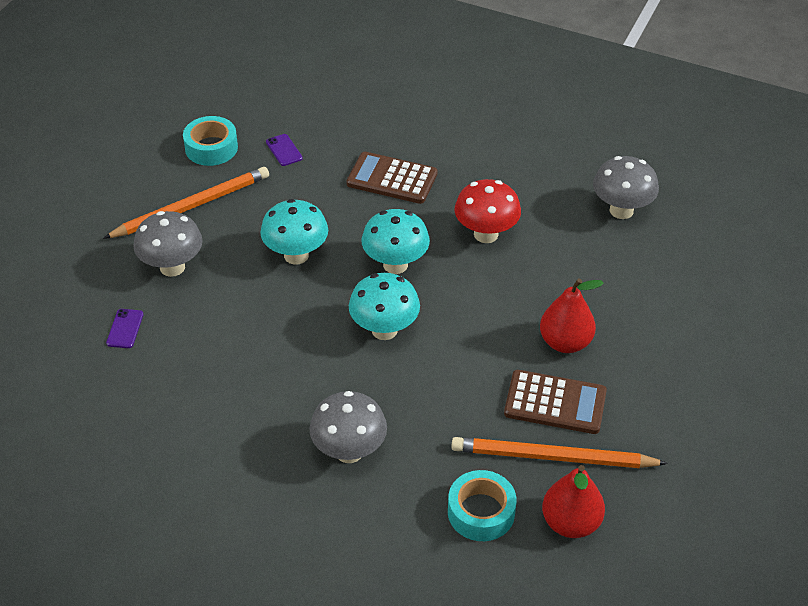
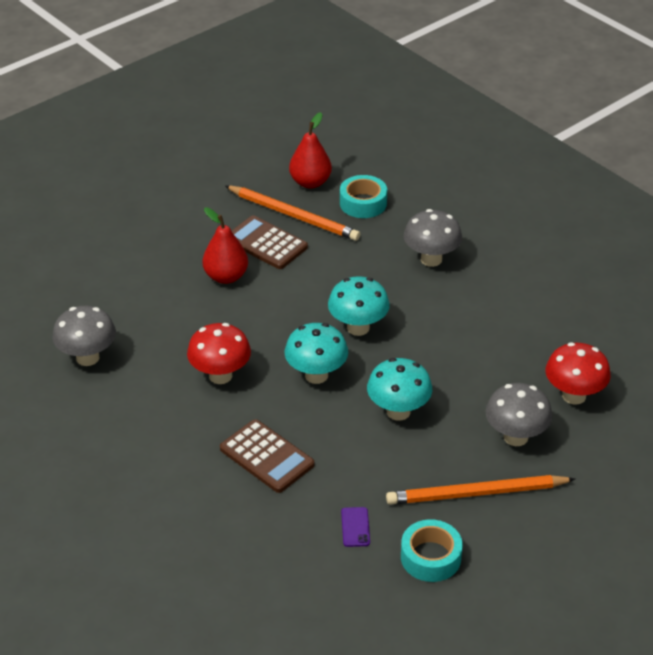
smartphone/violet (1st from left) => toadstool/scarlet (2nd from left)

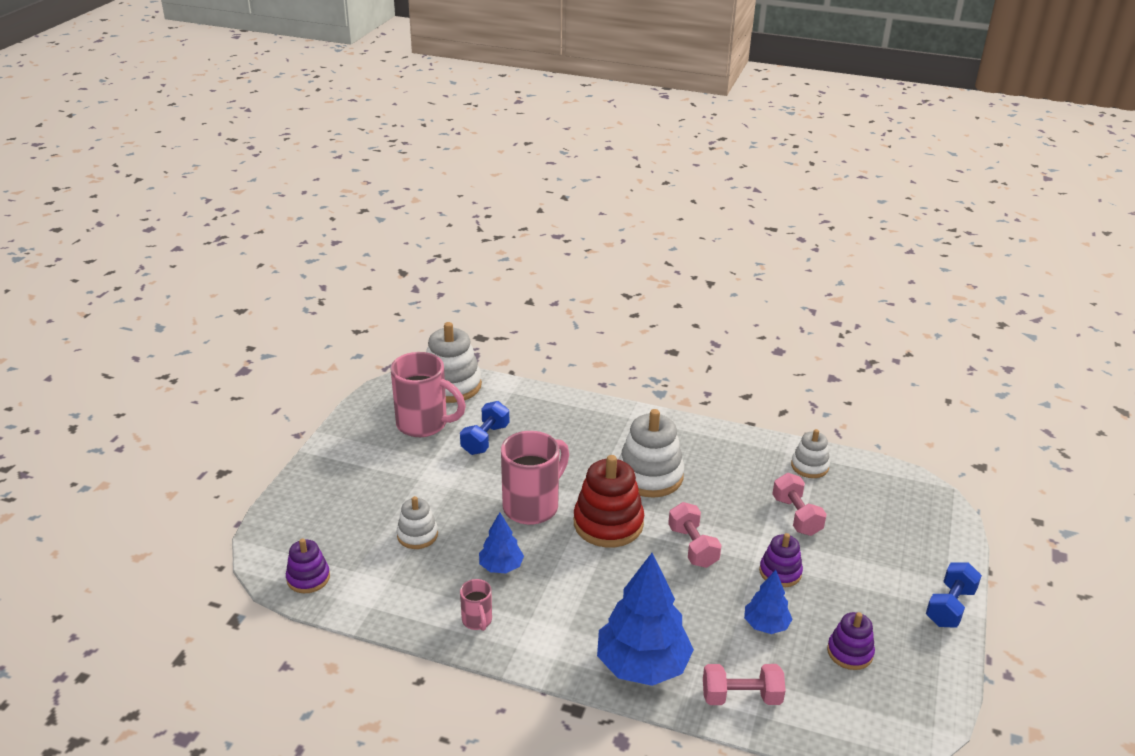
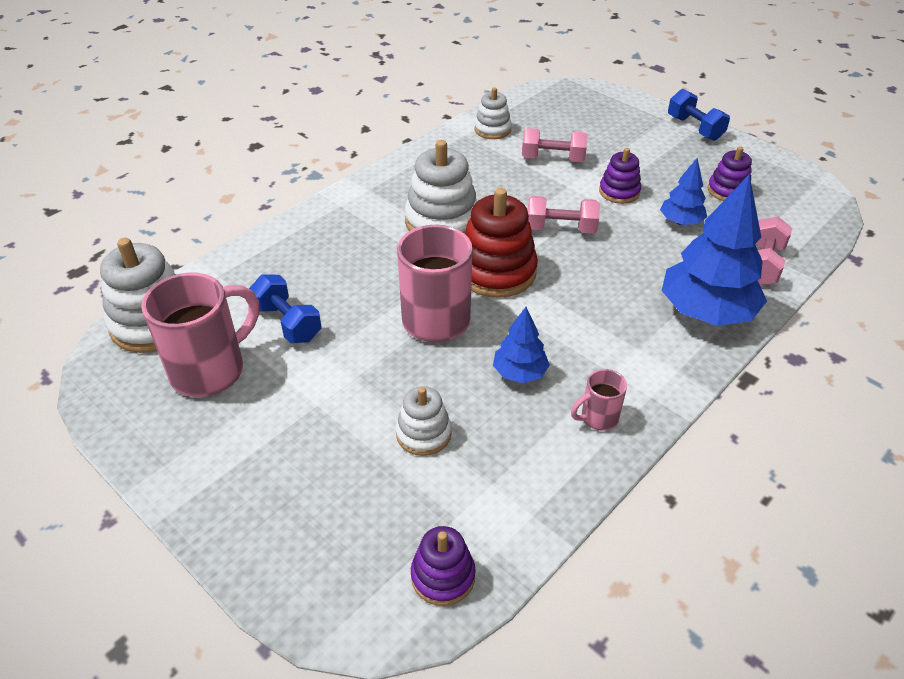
mug/rose-pink (2nd from left in the first image) => mug/rose-pink (3rd from left), 150 degrees clockwise

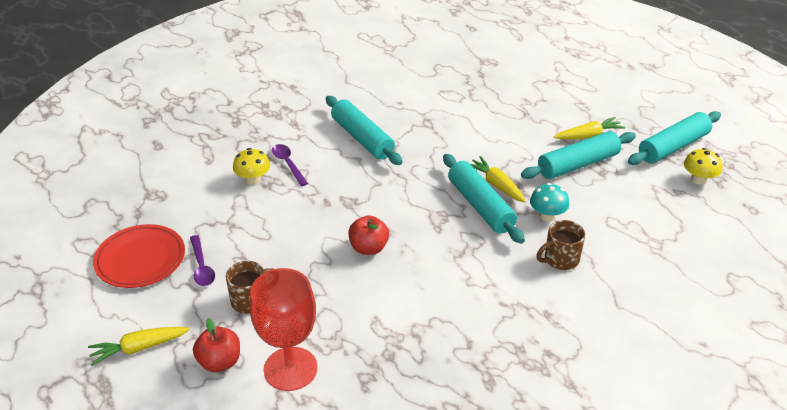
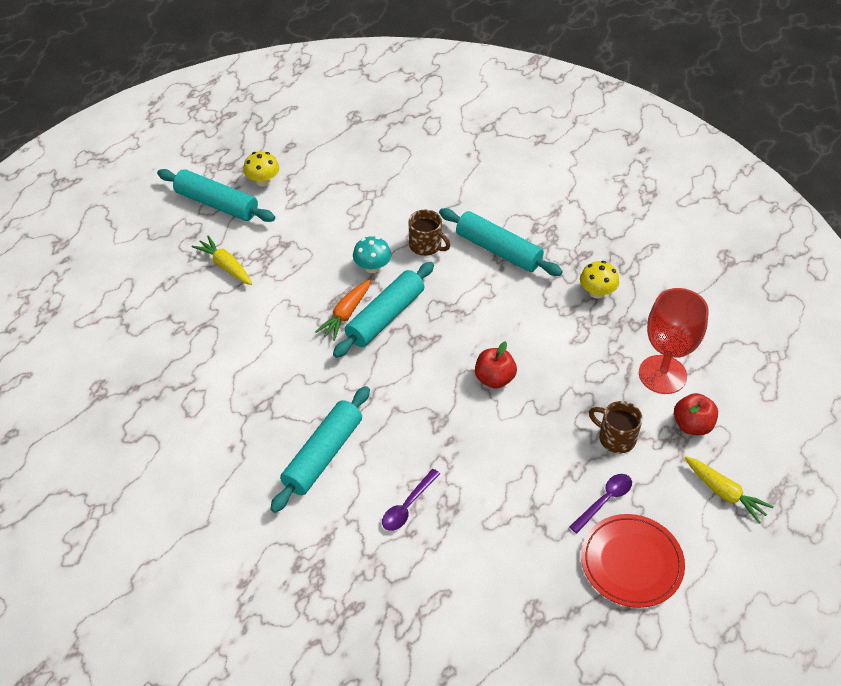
toadstool/bright yellow (1st from left in the first image) => toadstool/bright yellow (2nd from left), moved
dough roller/aqua (3rd from left in the first image) => dough roller/aqua (4th from left), moved
root vegetable/bright yellow (2nd from left) => root vegetable/orange

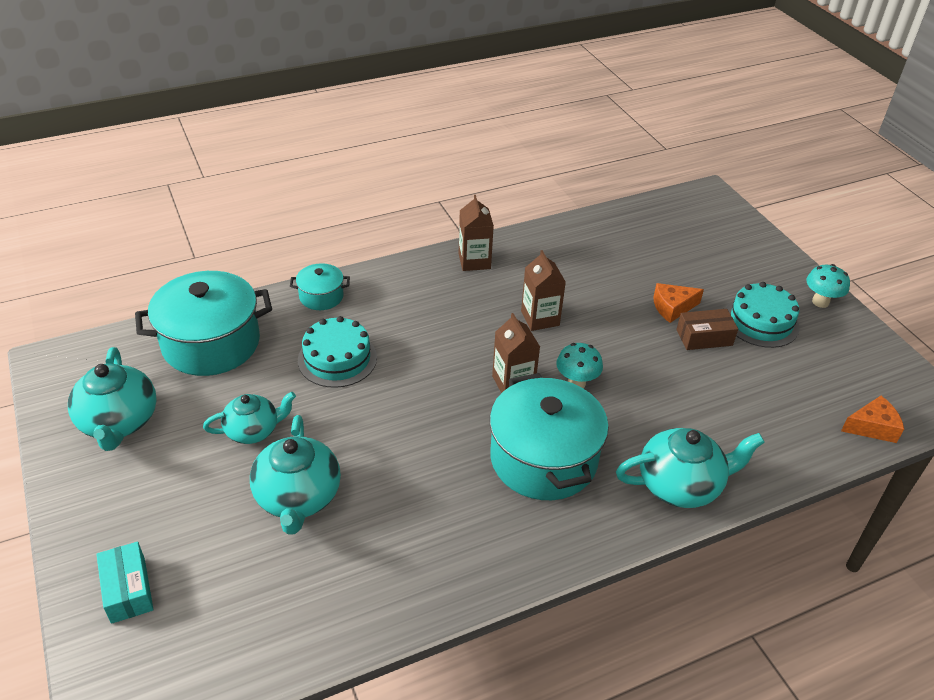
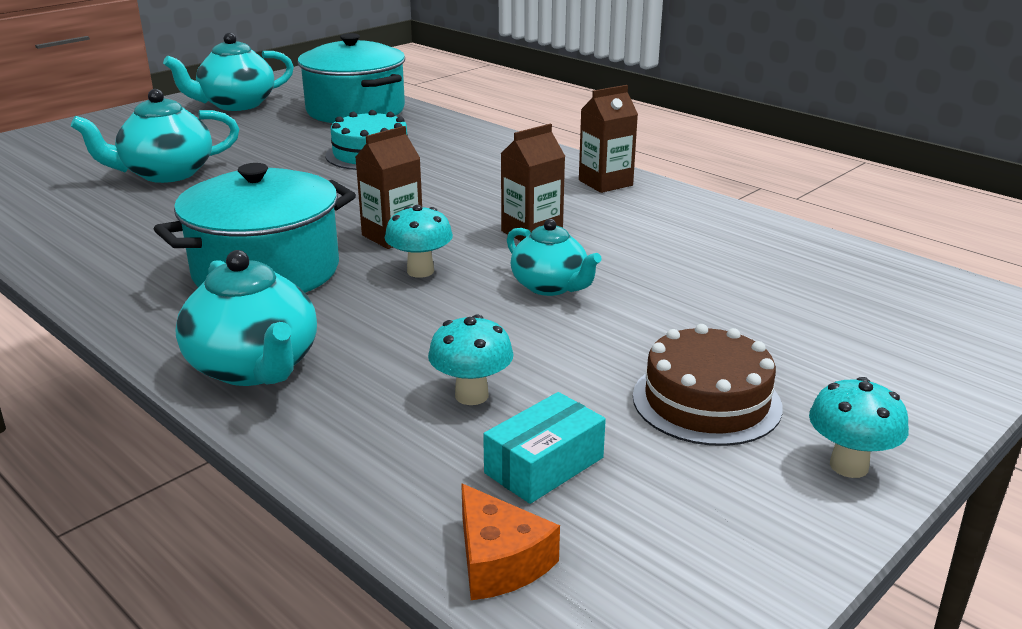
pot/aqua (2nd from left) => nothing
cheese wedge/orange (1st from left) => nothing
package/dark brown => nothing
nothing => toadstool/aqua (2nd from left)
package/aqua, moved
tea pot/aqua (2nd from left in the first image) => tea pot/aqua (4th from left), moved
gateau/aqua (2nd from left) => gateau/dark brown

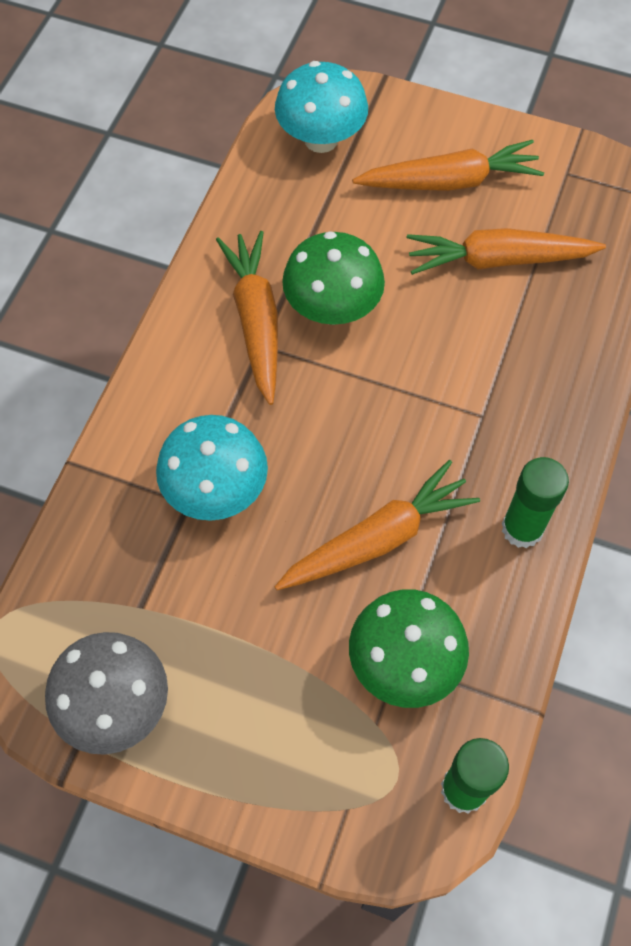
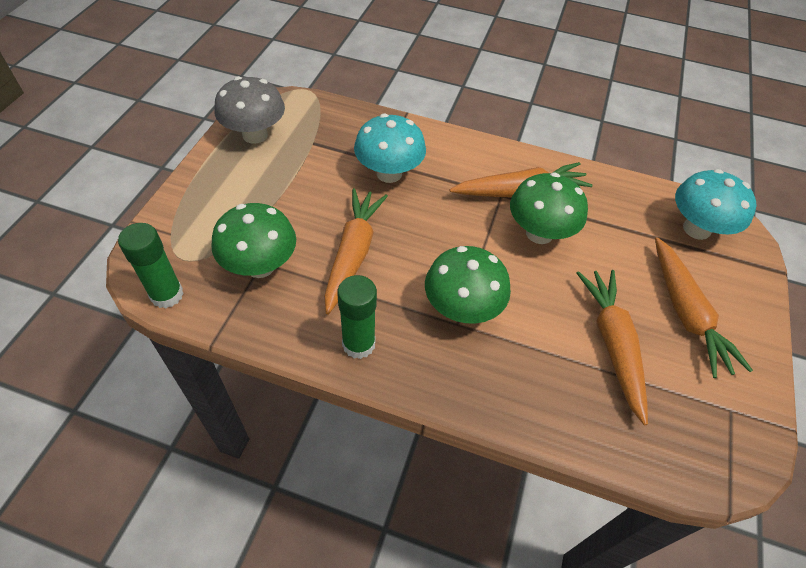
nothing => toadstool/emerald (2nd from left)
root vegetable/orange (2nd from left in the first image) => root vegetable/orange (1st from left), 135 degrees counterclockwise

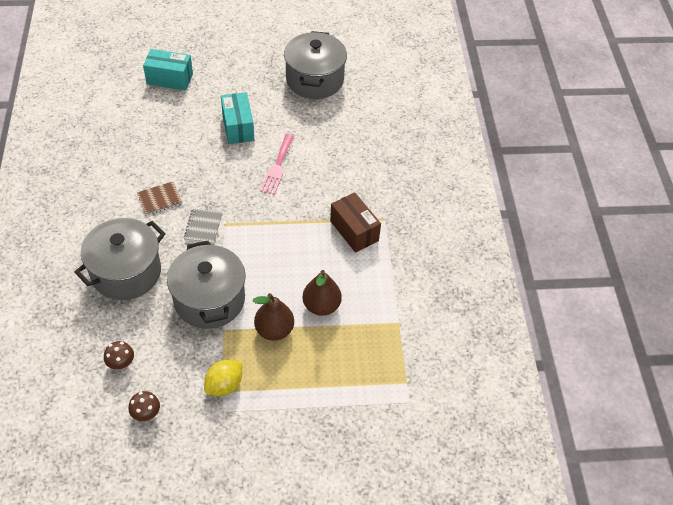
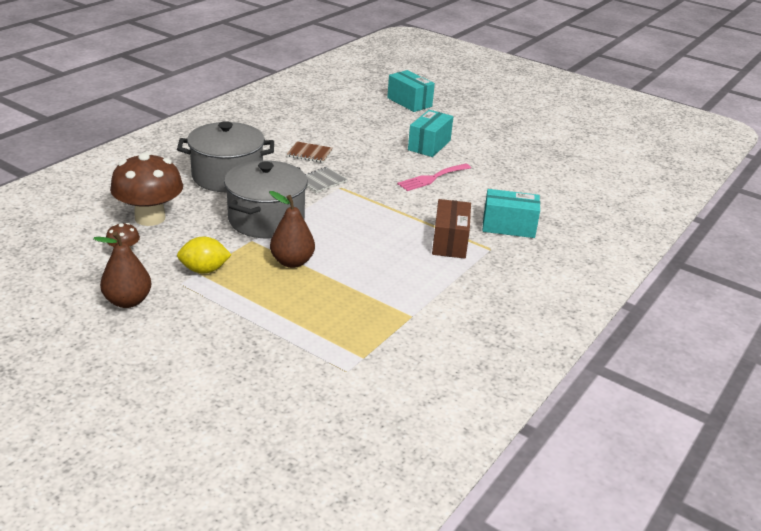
pot/gray (3rd from left) => nothing
nothing => package/aqua (3rd from left)
pear fruit/dark brown (2nd from left in the first image) => pear fruit/dark brown (1st from left), moved
toadstool/dark brown (1st from left in the first image) => toadstool/dark brown (2nd from left), x2.27

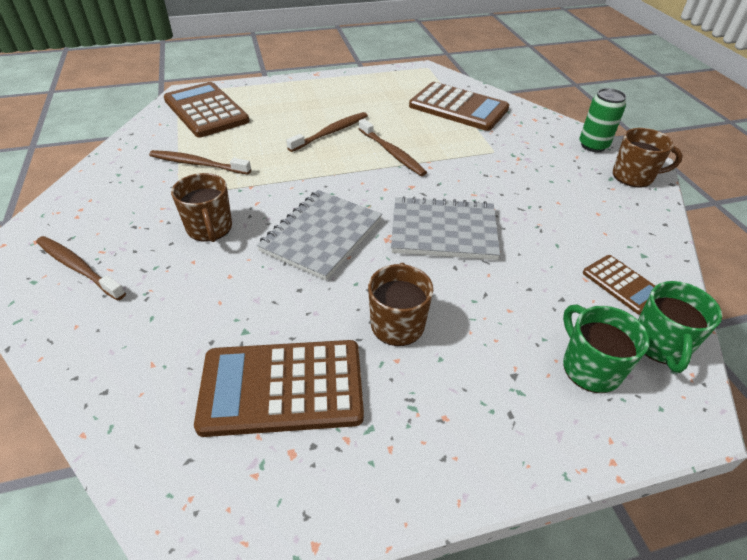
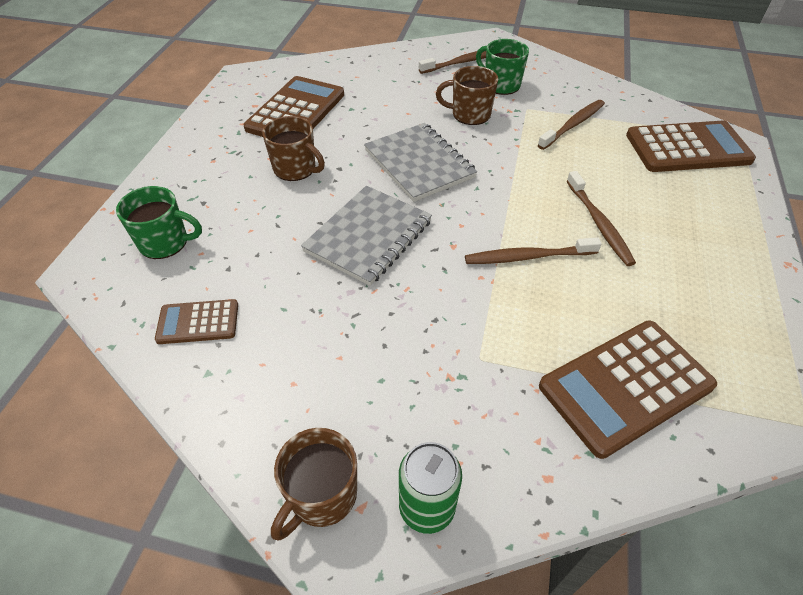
mug/emerald (2nd from left), moved

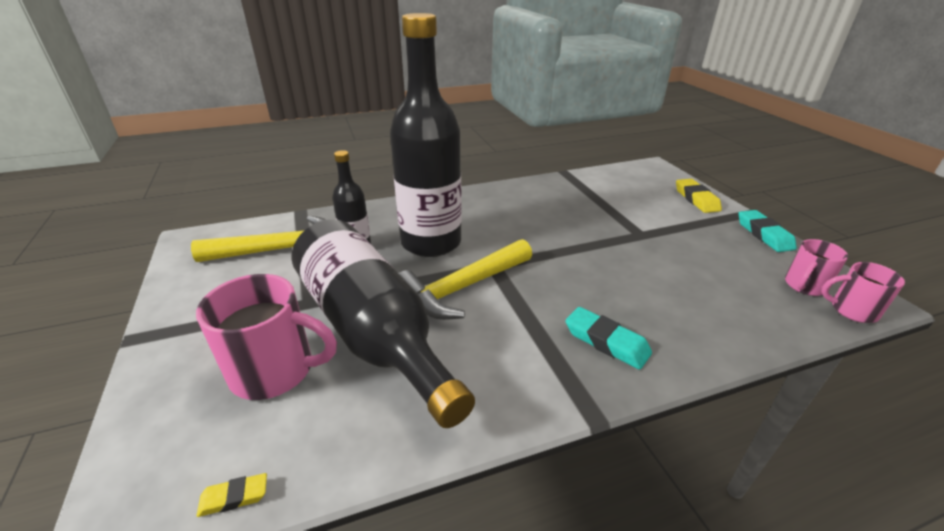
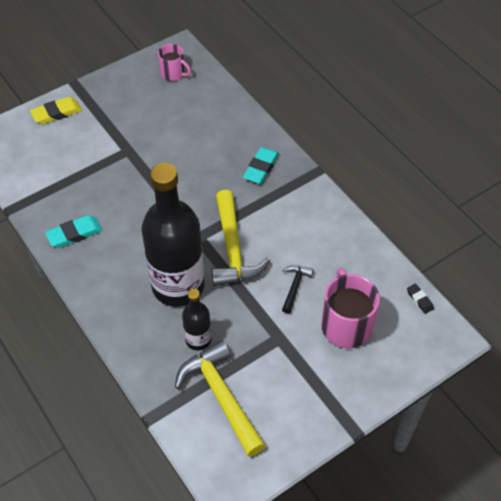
mug/rose-pink (3rd from left) => nothing
eraser/aqua (2nd from left in the first image) => eraser/aqua (1st from left), moved
flask/ebony (2nd from left) => carpenter's hammer/ebony
eraser/bright yellow (1st from left) => eraser/ebony
carpenter's hammer/bright yellow (2nd from left), 45 degrees clockwise

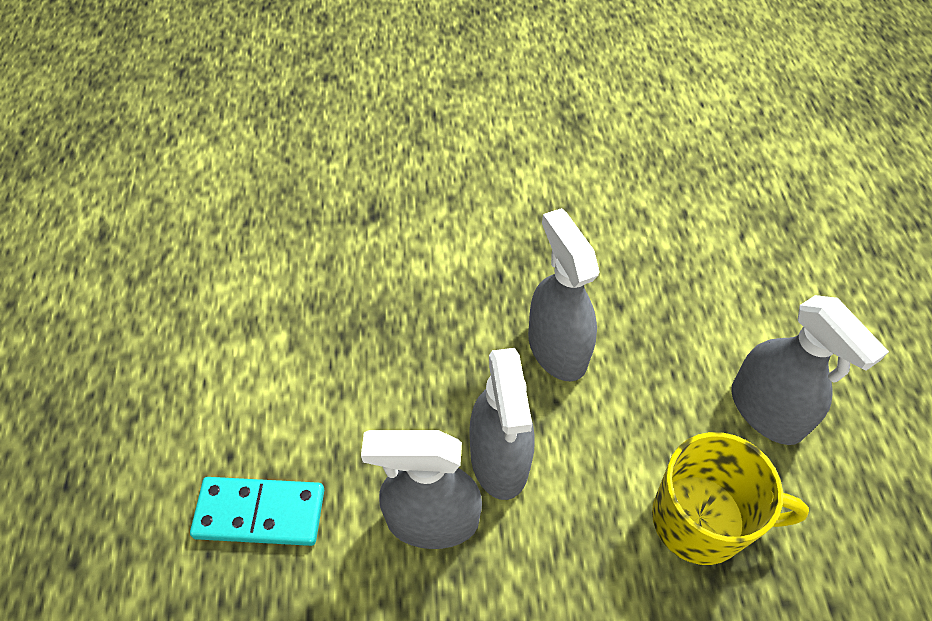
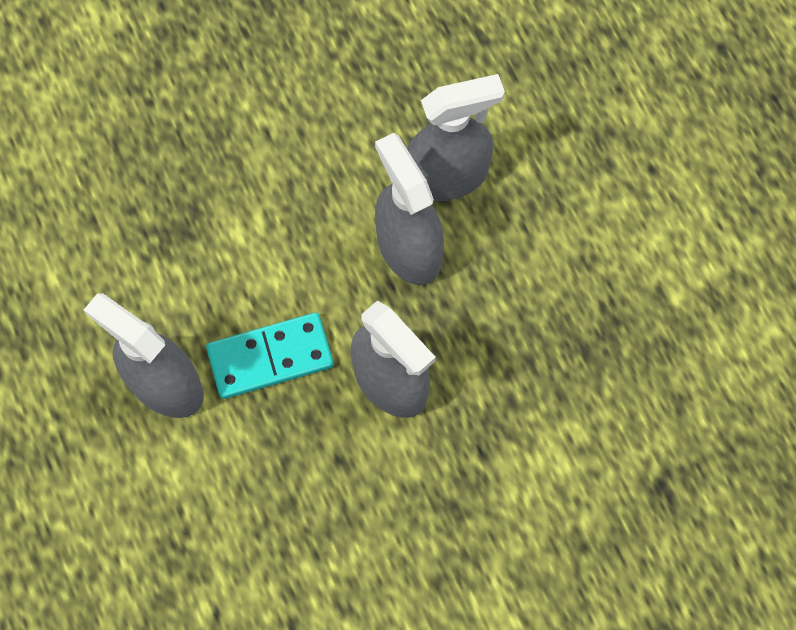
mug/bright yellow => nothing
domino tile/aqua, moved

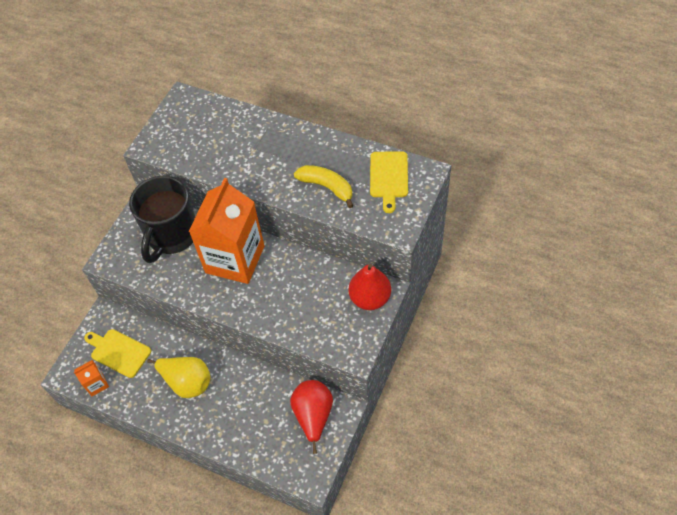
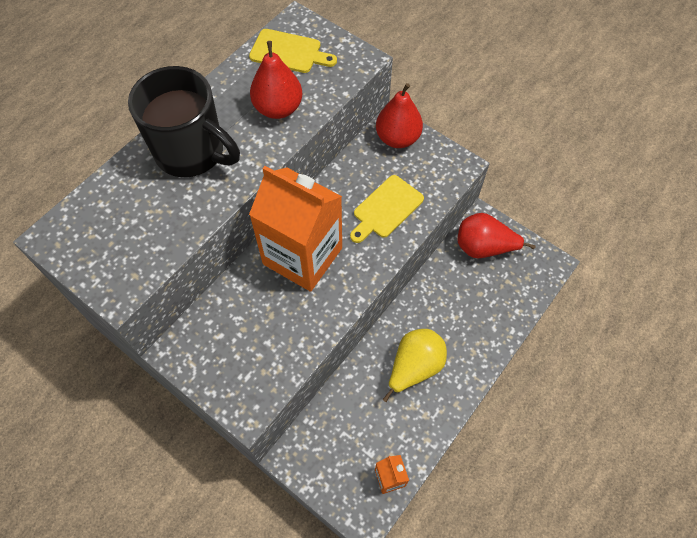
chopping board/bright yellow (1st from left in the first image) => chopping board/bright yellow (2nd from left), moved
mug/ebony, moved
banana/bright yellow => pear fruit/scarlet (1st from left)

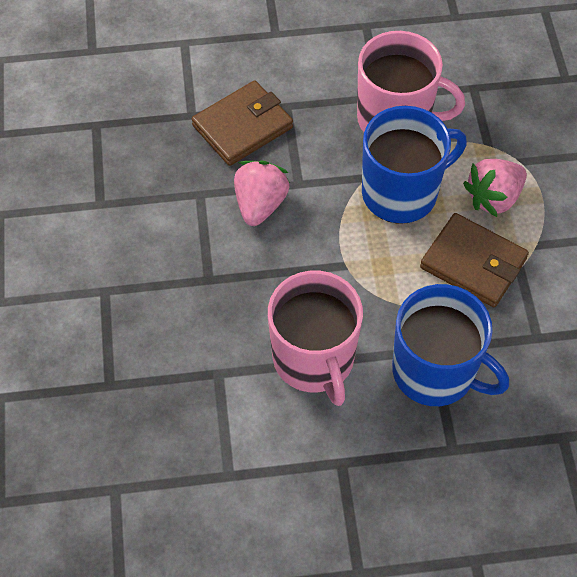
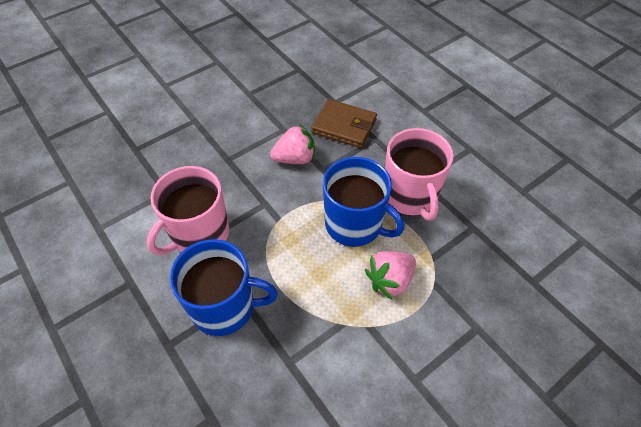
card wallet/dark brown (2nd from left) => nothing
mug/blue (2nd from left in the first image) => mug/blue (1st from left), 90 degrees counterclockwise
strawberry/rose-pink (2nd from left), 60 degrees counterclockwise

